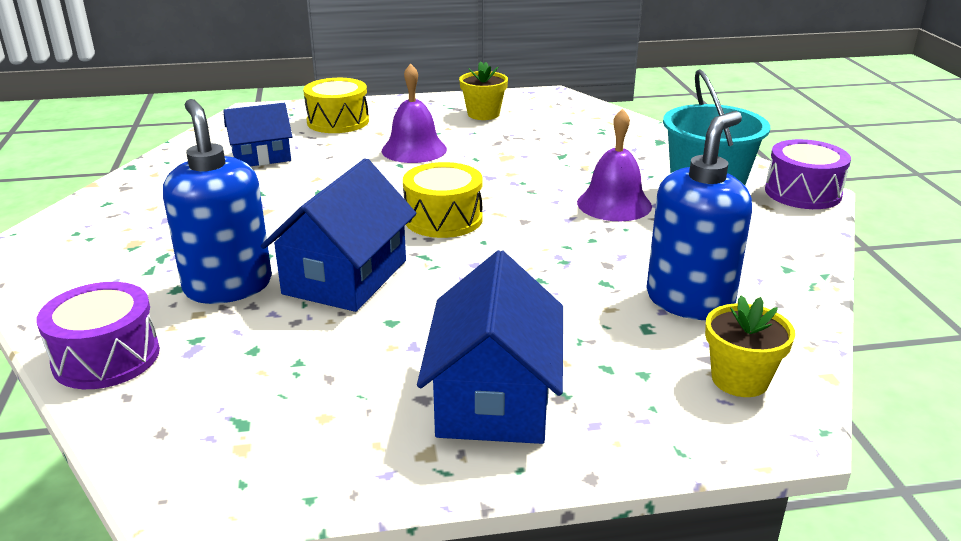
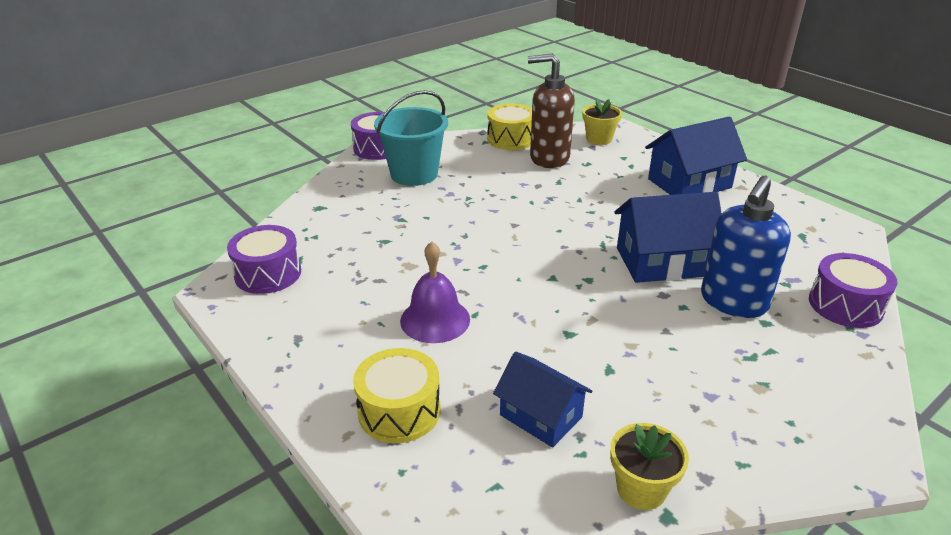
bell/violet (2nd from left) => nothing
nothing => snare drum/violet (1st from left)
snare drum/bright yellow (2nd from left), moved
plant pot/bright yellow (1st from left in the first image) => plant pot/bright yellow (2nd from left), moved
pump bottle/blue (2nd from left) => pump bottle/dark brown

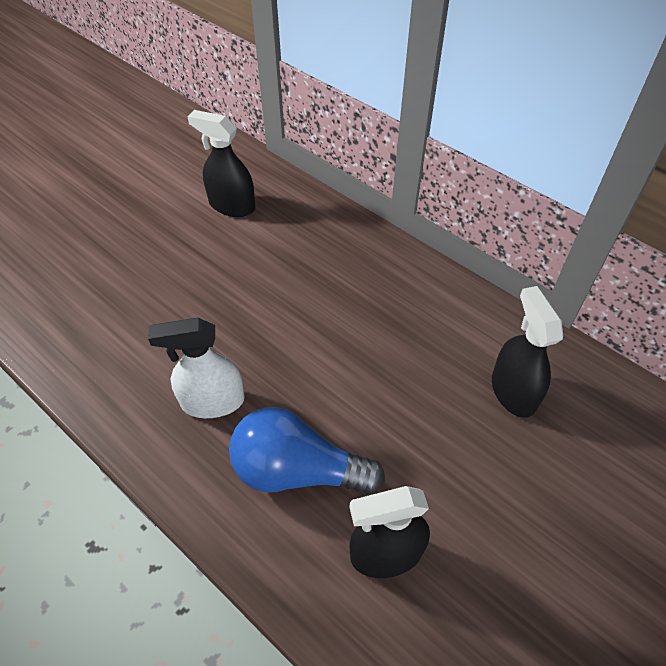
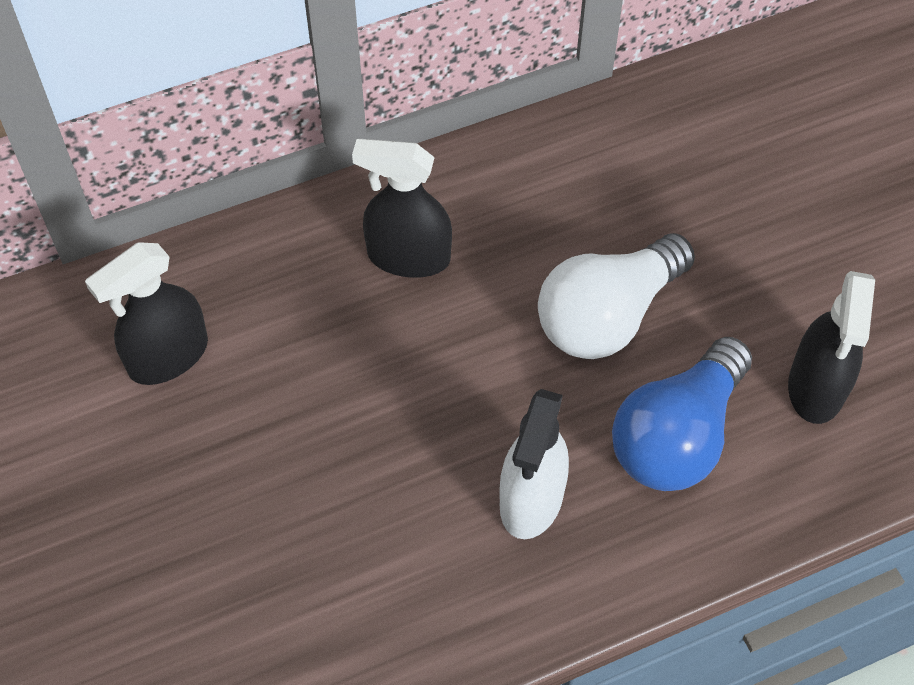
nothing => light bulb/pure white
sprayer/ebony (3rd from left in the first image) => sprayer/ebony (2nd from left), moved

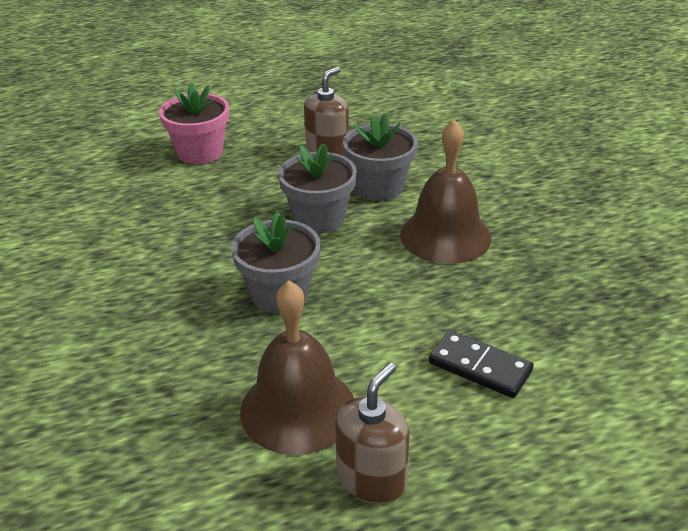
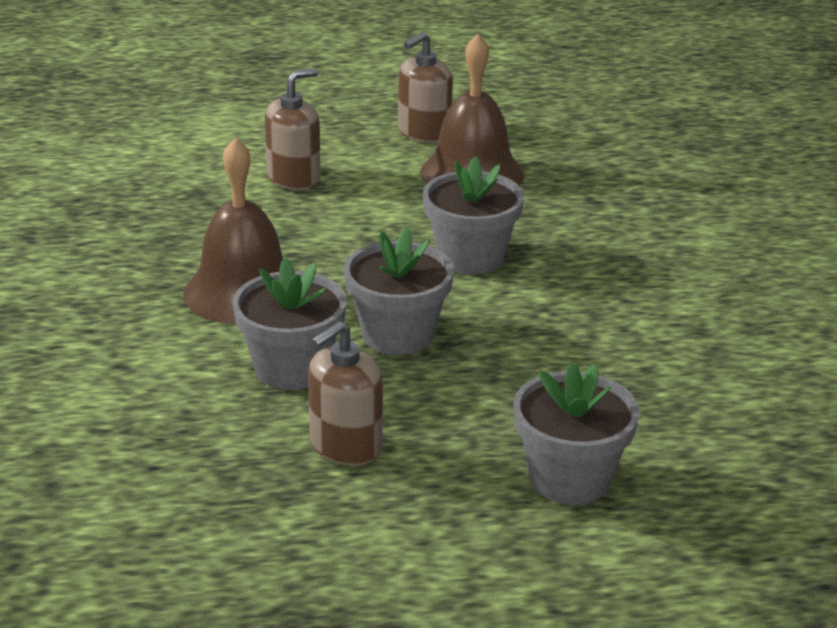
domino tile/ebony => pump bottle/dark brown (1st from left)
plant pot/rose-pink => plant pot/gray (4th from left)

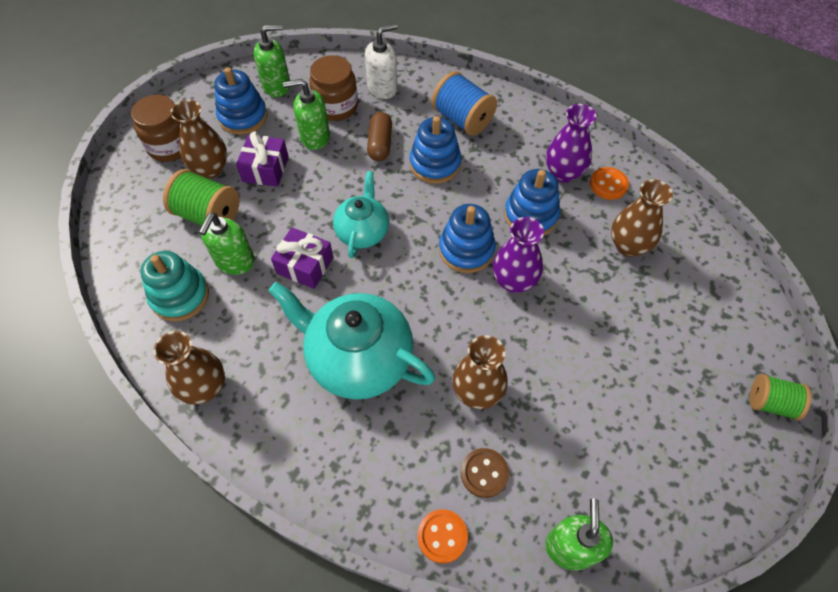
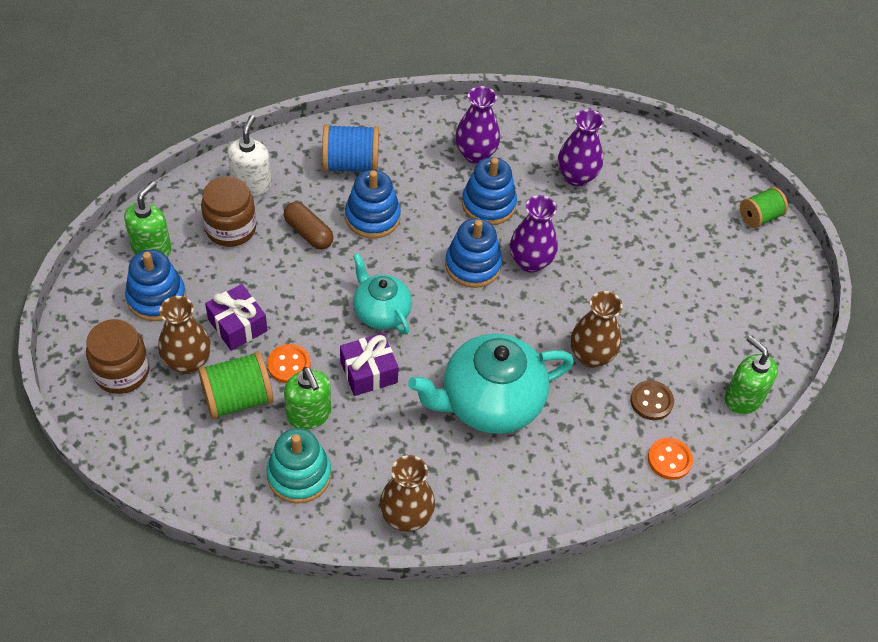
pump bottle/emerald (3rd from left) => nothing
shirt button/orange (2nd from left in the first image) => shirt button/orange (1st from left), moved
flower vase/dark brown (4th from left) => flower vase/violet (3rd from left)

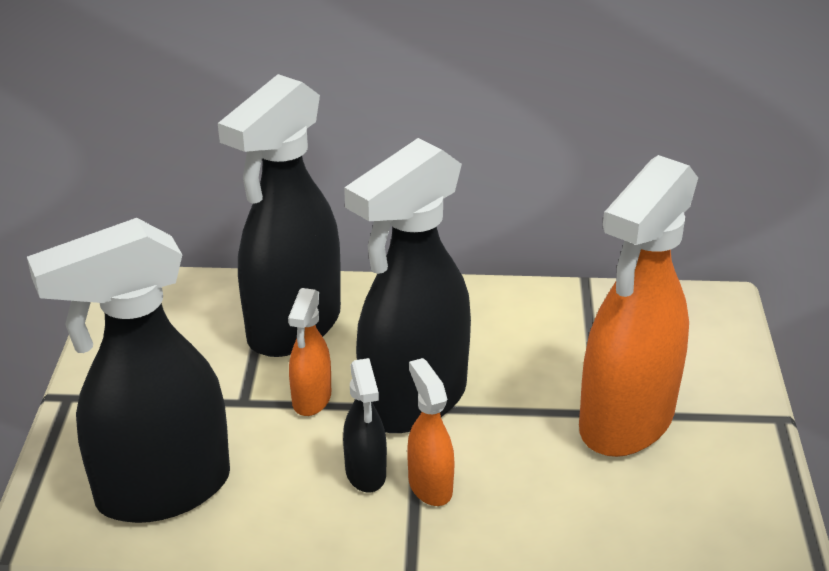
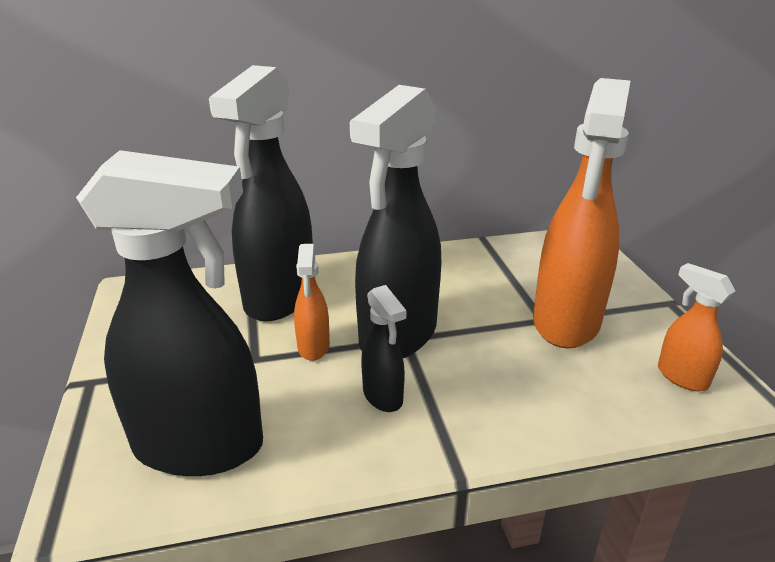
sprayer/orange (2nd from left in the first image) => sprayer/orange (3rd from left), moved
sprayer/ebony (1st from left), 135 degrees counterclockwise

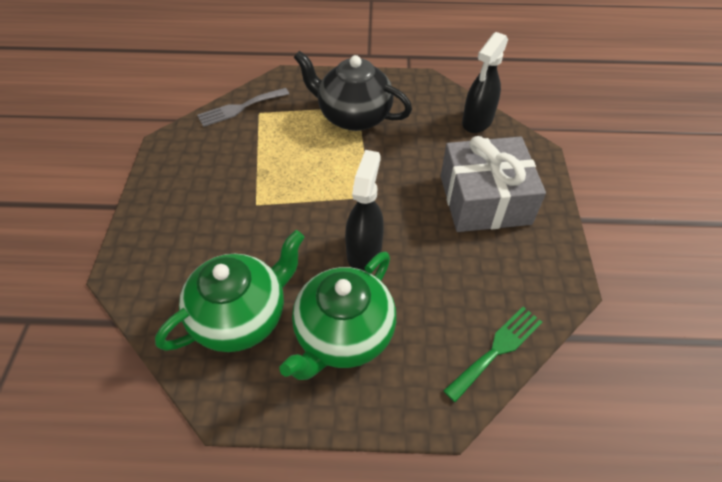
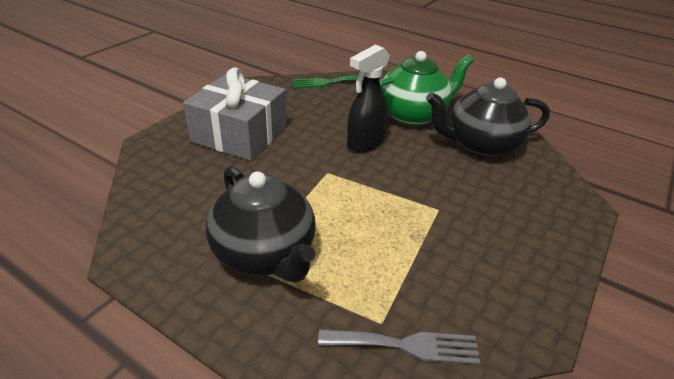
sprayer/ebony (2nd from left) => nothing
tea pot/emerald (1st from left) => tea pot/ebony (2nd from left)

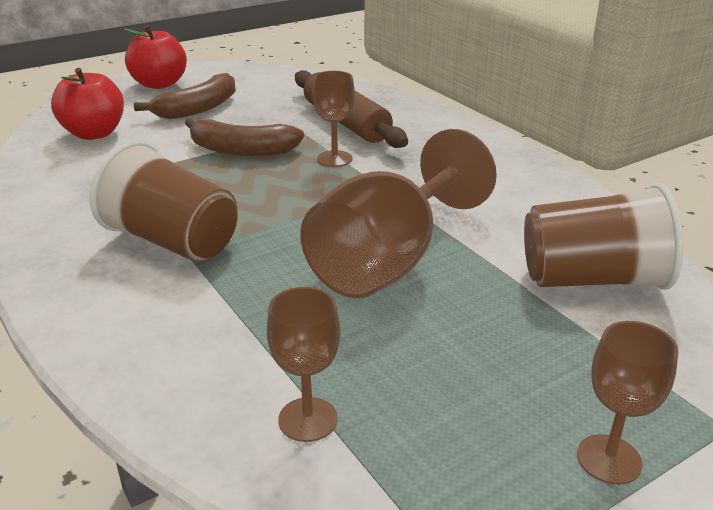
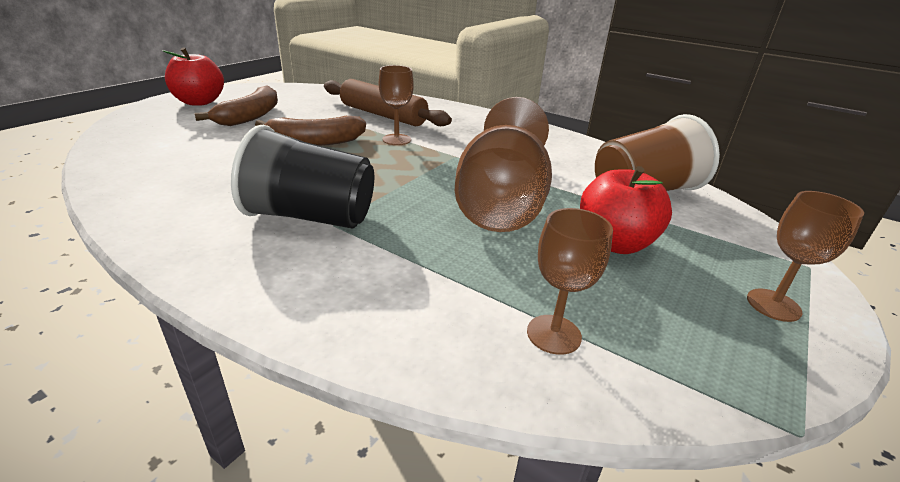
apple/scarlet (1st from left in the first image) => apple/scarlet (2nd from left), moved
beaker/dark brown (1st from left) => beaker/ebony

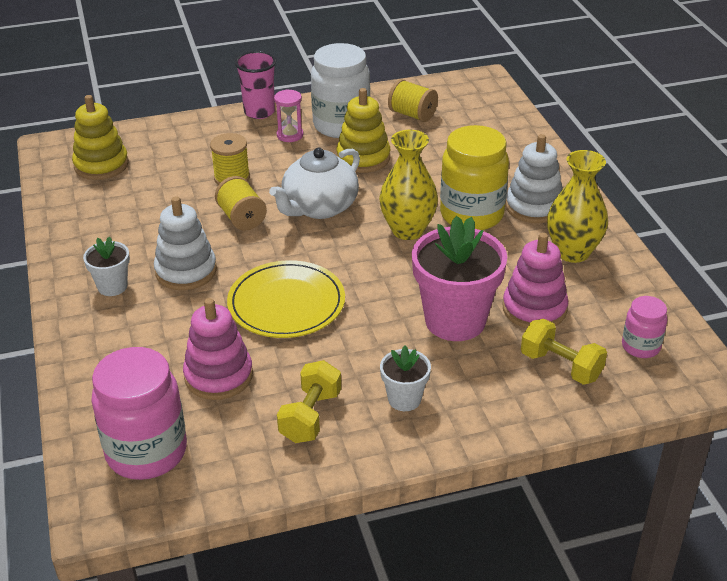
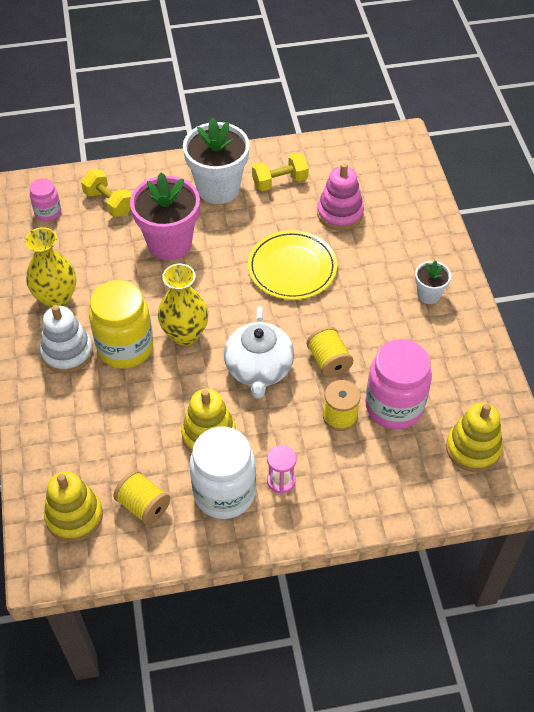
ring stacker/pure white (1st from left) => nothing
beaker/rose-pink => nothing
ring stacker/rose-pink (2nd from left) => nothing
nothing => ring stacker/bright yellow (1st from left)
jam jar/rose-pink (1st from left in the first image) => jam jar/rose-pink (2nd from left), moved
tea pot/pure white, 135 degrees clockwise
hand weight/bright yellow (1st from left in the first image) => hand weight/bright yellow (2nd from left), 45 degrees clockwise
plant pot/pure white (2nd from left in the first image) => plant pot/pure white (1st from left), x1.98

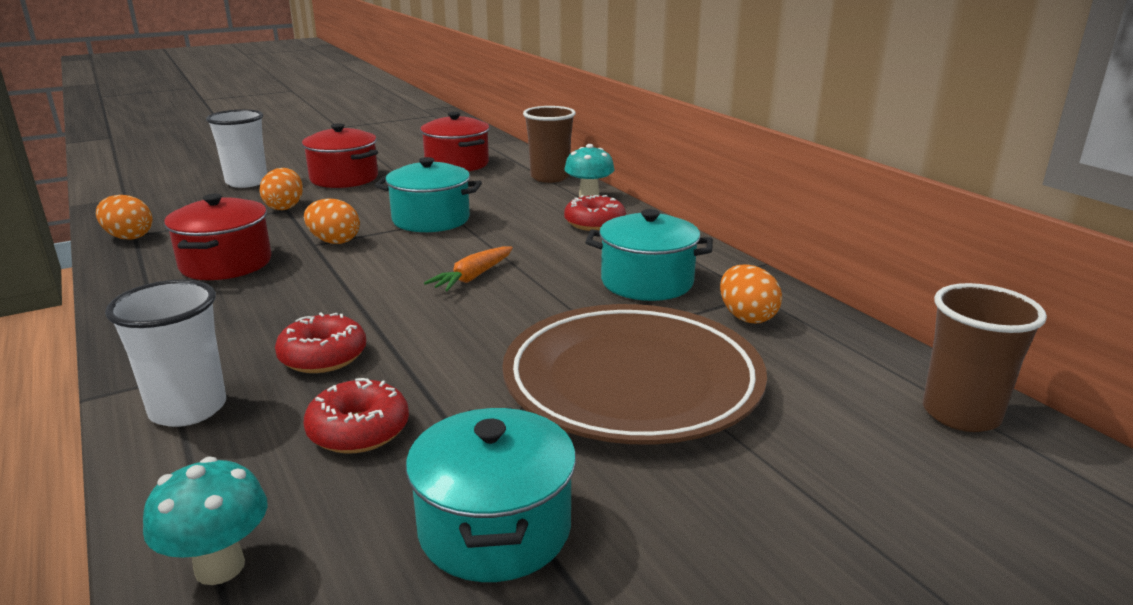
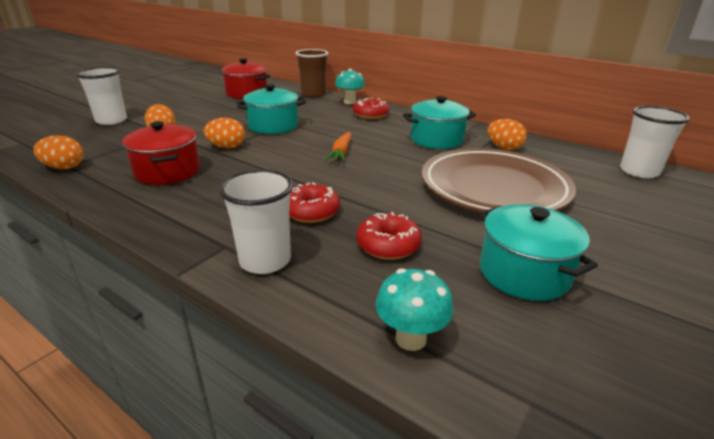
pot/scarlet (2nd from left) => nothing
beaker/dark brown (2nd from left) => beaker/pure white (3rd from left)

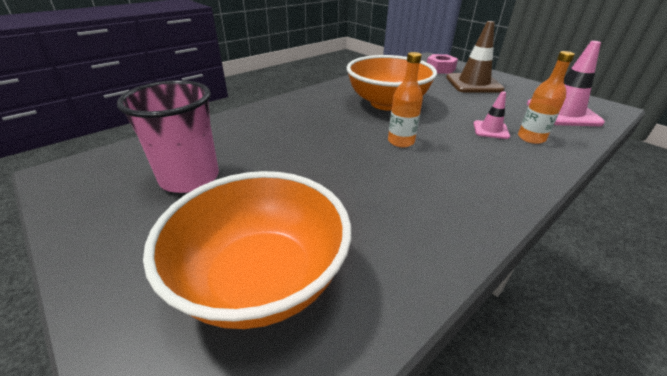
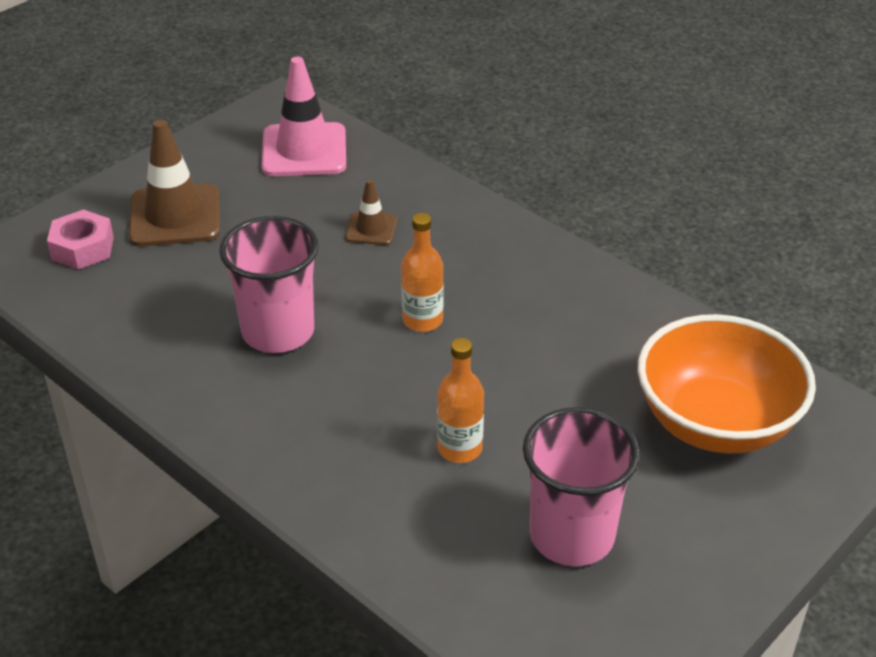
flask/orange (2nd from left), moved
bowl/orange (2nd from left) => beaker/rose-pink (1st from left)
safety cone/rose-pink (1st from left) => safety cone/dark brown (2nd from left)

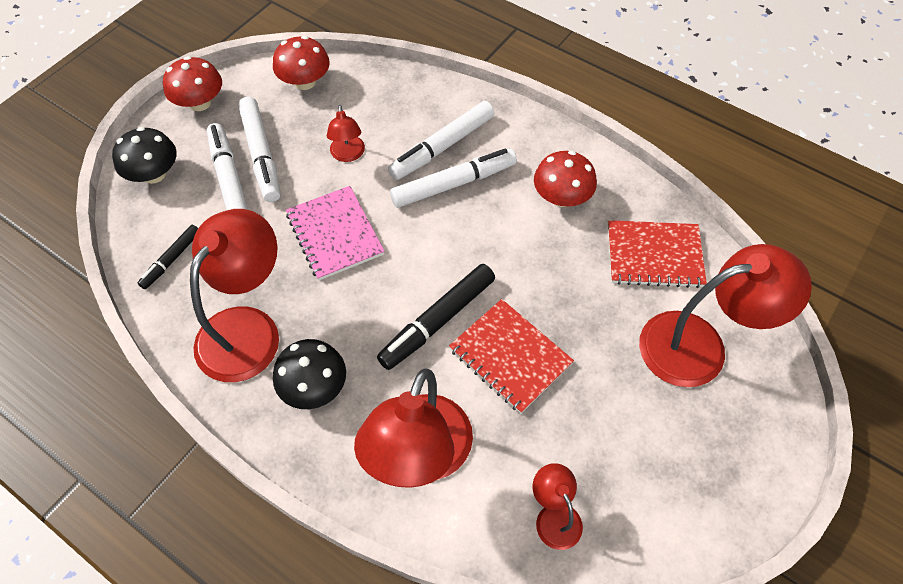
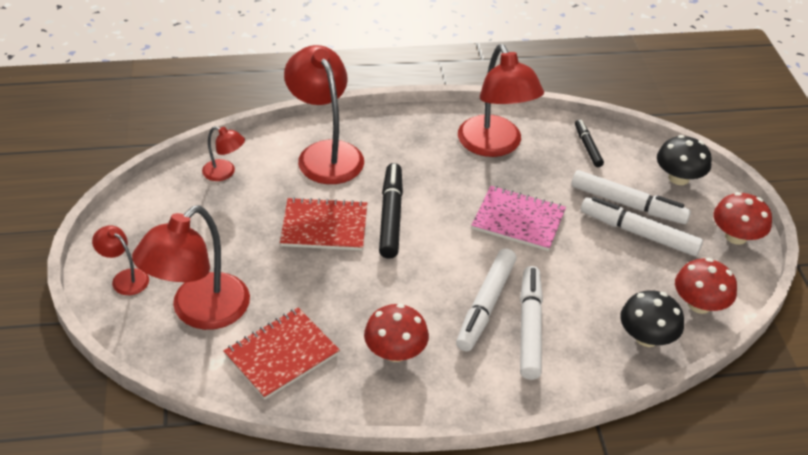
toadstool/ebony (2nd from left in the first image) => toadstool/ebony (1st from left), moved
reading lamp/scarlet (2nd from left in the first image) => reading lamp/scarlet (1st from left), moved

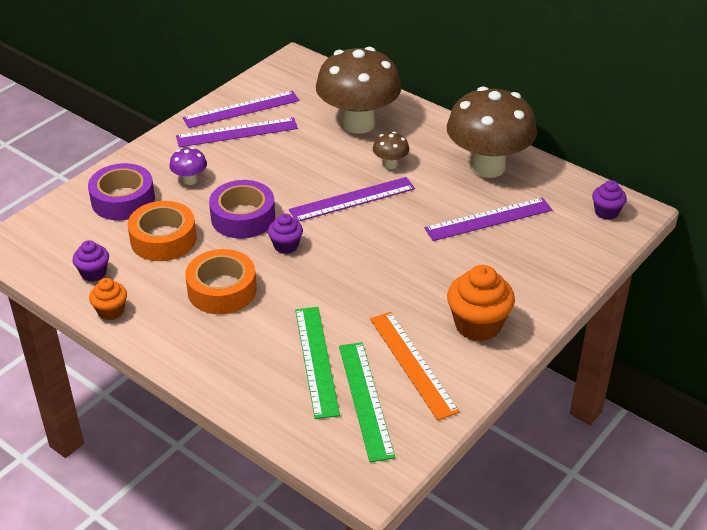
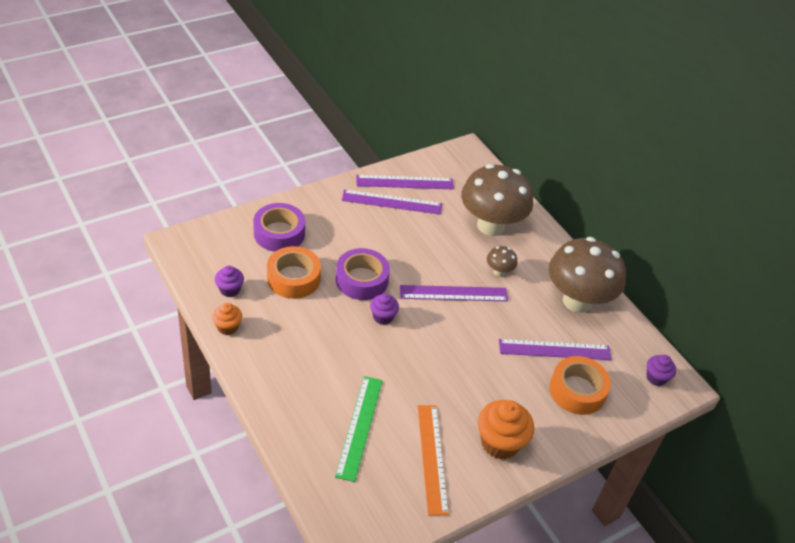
toadstool/violet => nothing
straightedge/emerald (2nd from left) => nothing
sticky tape/orange (2nd from left), moved

